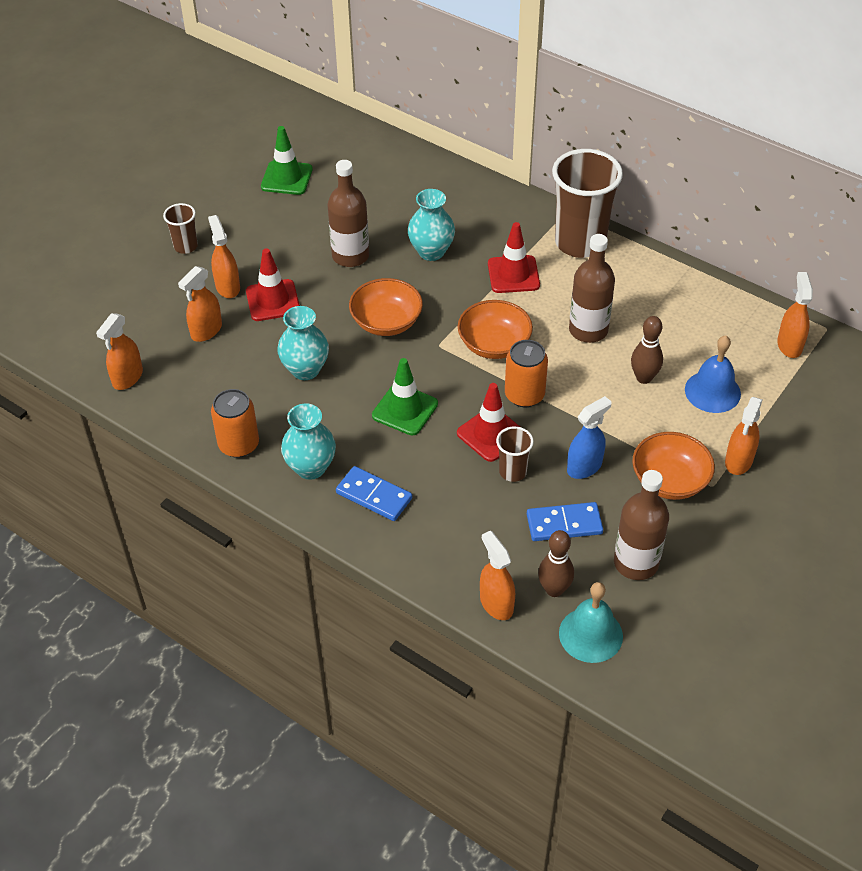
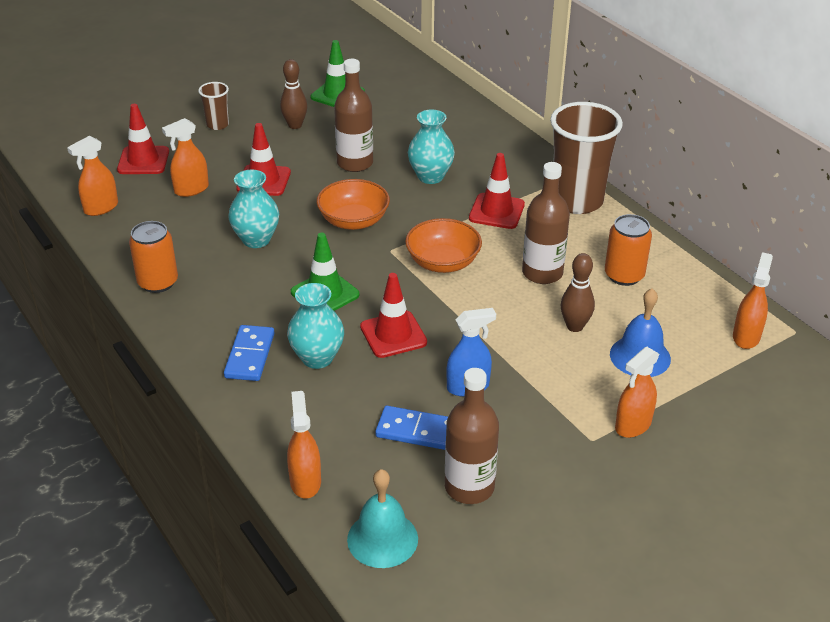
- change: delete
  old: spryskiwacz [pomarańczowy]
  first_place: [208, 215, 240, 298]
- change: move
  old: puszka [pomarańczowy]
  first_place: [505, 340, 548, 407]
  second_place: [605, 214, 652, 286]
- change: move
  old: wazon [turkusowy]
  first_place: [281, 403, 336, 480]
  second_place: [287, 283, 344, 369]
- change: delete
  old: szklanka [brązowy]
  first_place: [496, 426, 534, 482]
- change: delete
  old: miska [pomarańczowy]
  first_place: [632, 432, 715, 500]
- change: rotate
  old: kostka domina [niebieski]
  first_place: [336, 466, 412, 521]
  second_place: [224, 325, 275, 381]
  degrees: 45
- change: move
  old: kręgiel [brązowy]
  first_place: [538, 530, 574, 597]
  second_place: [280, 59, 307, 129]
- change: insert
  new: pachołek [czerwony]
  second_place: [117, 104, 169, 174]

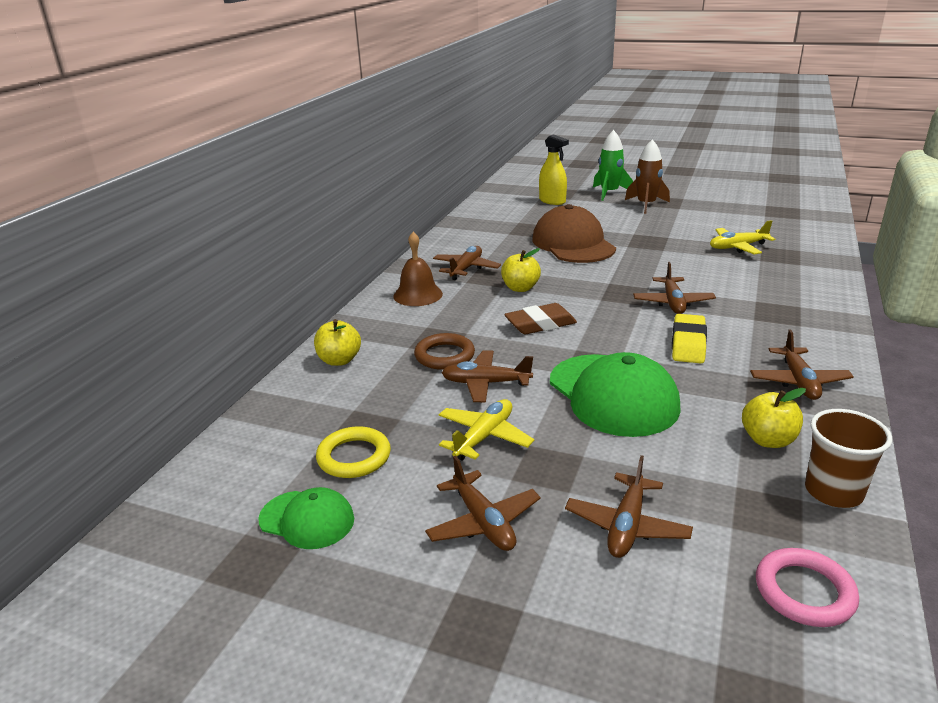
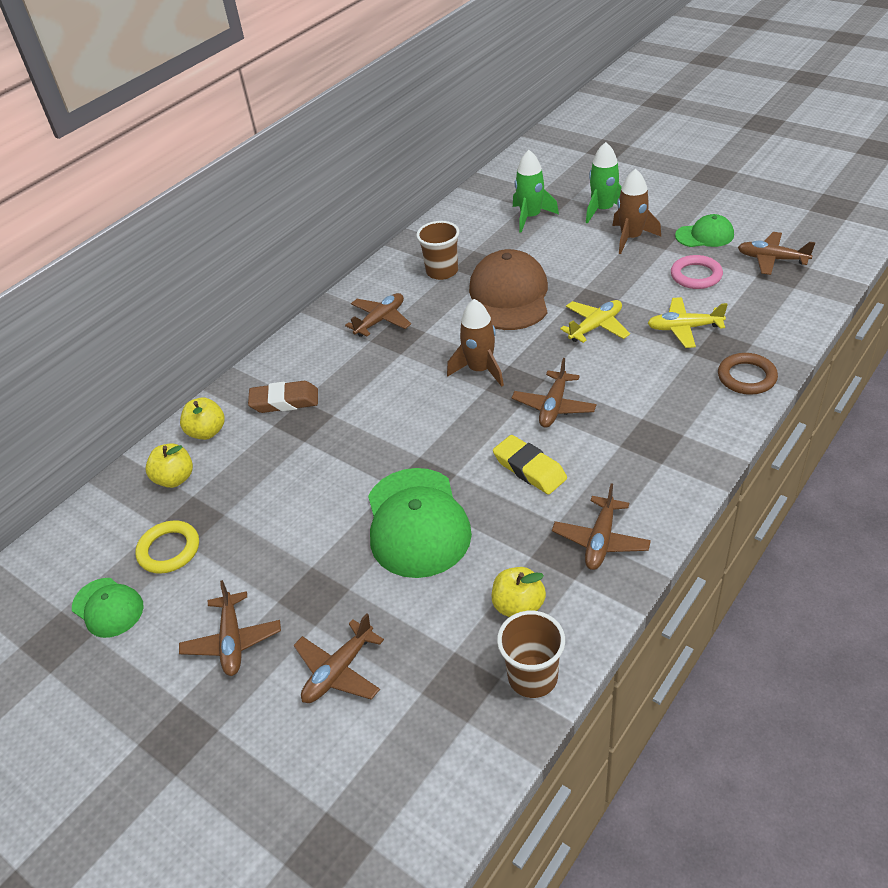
- change: replace
  old: spryskiwacz [żółty]
  new: rakieta [zielony]
  first_place: [539, 134, 569, 205]
  second_place: [513, 150, 559, 233]
- change: delete
  old: dzwonek [brązowy]
  first_place: [393, 232, 443, 306]
- change: move
  old: jabłko [żółty]
  first_place: [501, 248, 541, 292]
  second_place: [145, 443, 193, 488]
- change: move
  old: gumka do mazania [brązowy]
  first_place: [504, 303, 577, 334]
  second_place: [248, 381, 318, 413]
- change: rotate
  old: gumka do mazania [żółty]
  first_place: [672, 314, 707, 363]
  second_place: [493, 435, 567, 494]
  degrees: -75
- change: move
  old: pierścień [brązowy]
  first_place: [414, 333, 475, 370]
  second_place: [718, 353, 778, 395]
- change: move
  old: samolot [brązowy]
  first_place: [441, 350, 533, 403]
  second_place: [738, 232, 816, 275]
- change: move
  old: samolot [żółty]
  first_place: [439, 399, 534, 461]
  second_place: [560, 300, 630, 343]
- change: move
  old: pierścień [różowy]
  first_place: [756, 548, 859, 627]
  second_place: [671, 255, 723, 289]
- change: insert
  new: czapka [zielony]
  second_place: [675, 214, 734, 247]
- change: insert
  new: szklanka [brązowy]
  second_place: [417, 221, 459, 280]
- change: insert
  new: rakieta [brązowy]
  second_place: [447, 299, 504, 387]

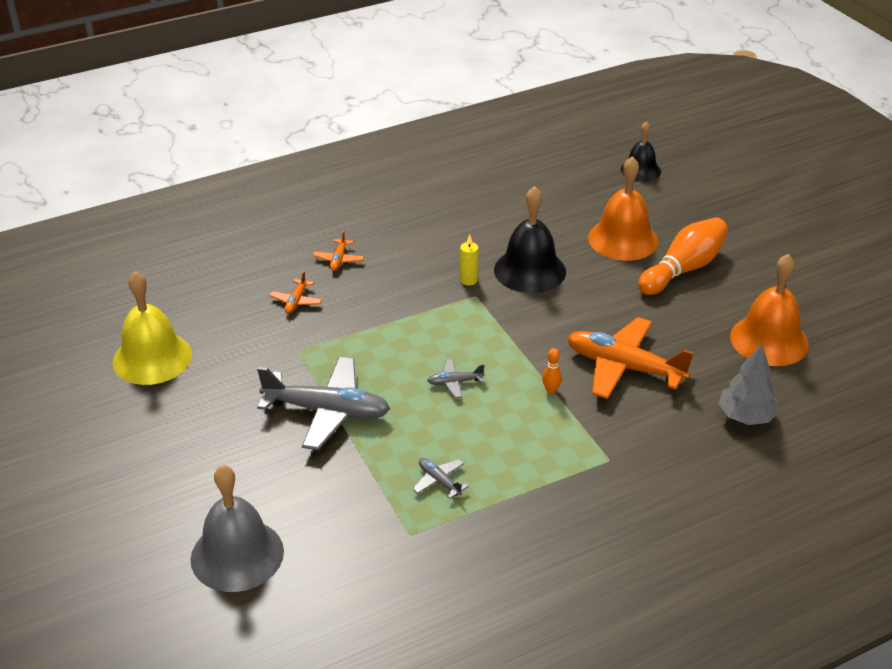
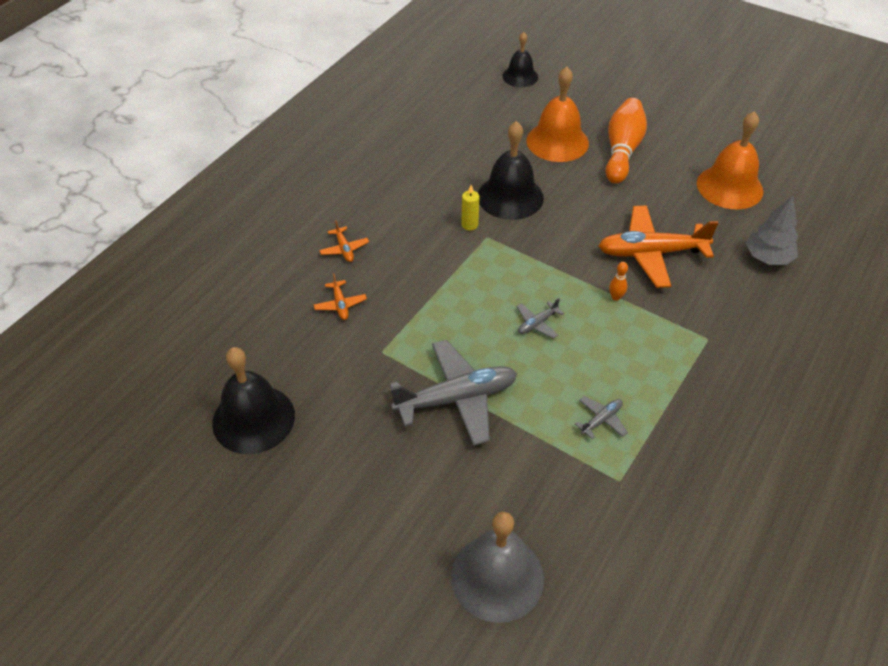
- change: recolor
  old: dzwonek [żółty]
  new: dzwonek [czarny]
  first_place: [113, 271, 192, 385]
  second_place: [212, 347, 295, 454]
- change: rotate
  old: samolot [szary]
  first_place: [412, 458, 469, 499]
  second_place: [575, 396, 628, 439]
  degrees: 120

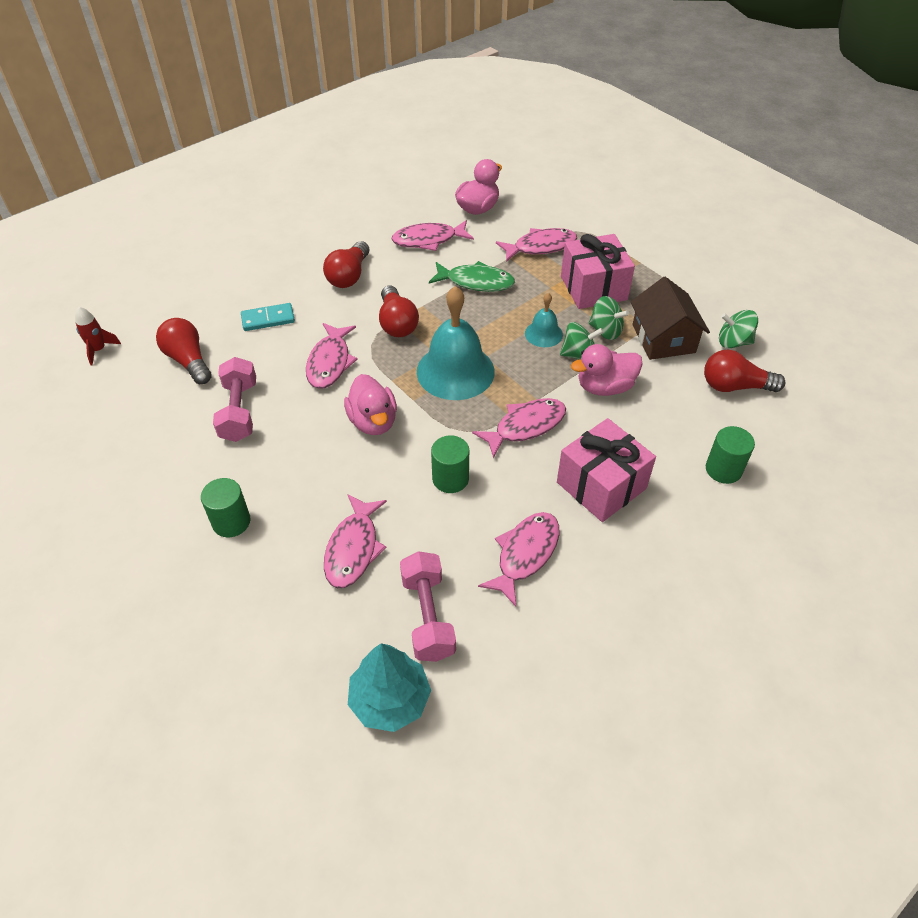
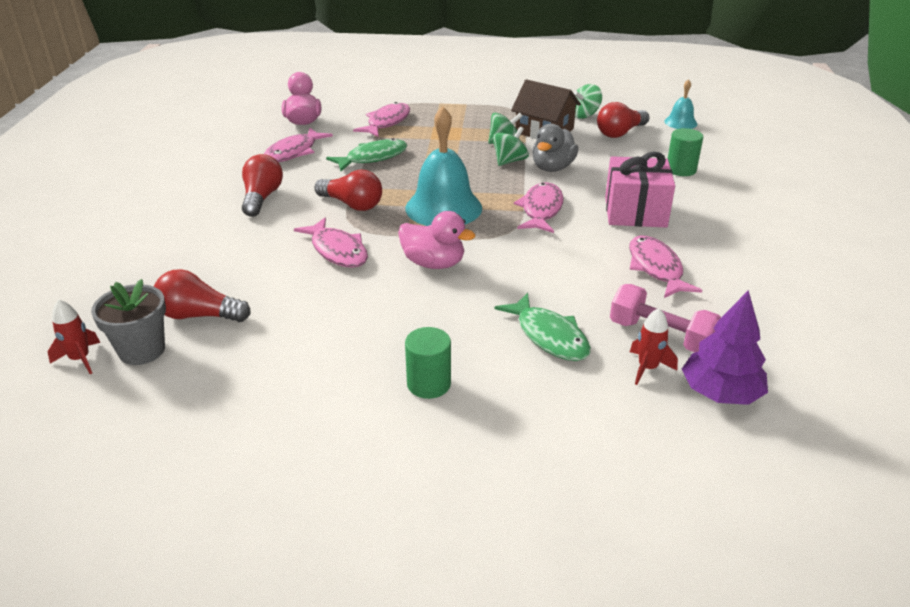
- change: delete
  old: prezent [różowy]
  first_place: [561, 234, 635, 309]
- change: rotate
  old: żarówka [czerwony]
  first_place: [323, 241, 369, 288]
  second_place: [242, 154, 283, 217]
  degrees: -150
- change: move
  old: dzwonek [turkusowy]
  first_place: [525, 293, 563, 347]
  second_place: [664, 79, 697, 129]
- change: delete
  old: kostka domina [turkusowy]
  first_place: [241, 303, 295, 331]
- change: recolor
  old: kaczka [różowy]
  new: kaczka [szary]
  first_place: [571, 344, 643, 396]
  second_place: [532, 124, 578, 172]
- change: delete
  old: hantel [różowy]
  first_place: [213, 357, 256, 442]
- change: delete
  old: walec [zielony]
  first_place: [431, 435, 469, 493]
- change: recolor
  old: ryba [różowy]
  new: ryba [zielony]
  first_place: [324, 494, 387, 588]
  second_place: [494, 293, 591, 361]
- change: recolor
  old: drzewko [turkusowy]
  new: drzewko [fioletowy]
  first_place: [348, 643, 431, 732]
  second_place: [682, 290, 768, 405]
- change: insert
  new: doniczka [szary]
  second_place: [91, 279, 166, 365]
- change: insert
  new: rakieta [czerwony]
  second_place: [630, 308, 678, 385]

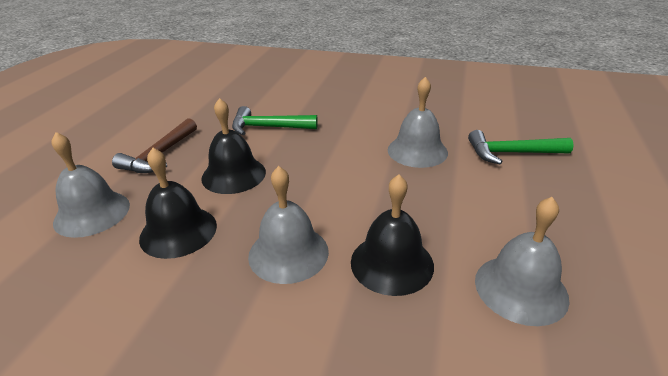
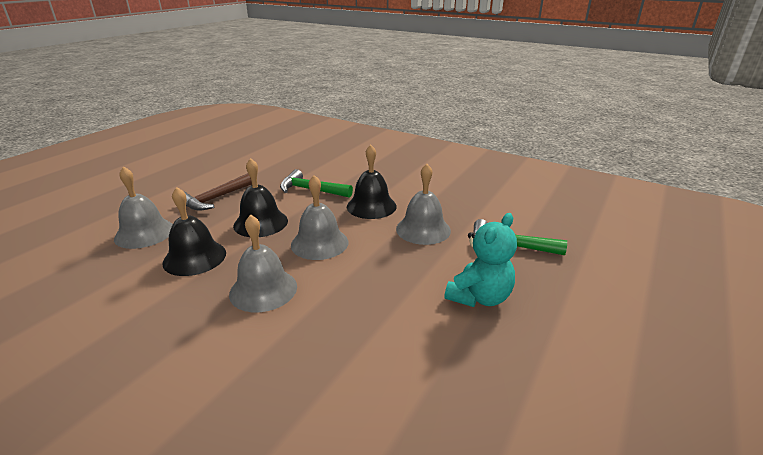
- change: move
  old: dzwonek [czarny]
  first_place: [351, 174, 434, 296]
  second_place: [347, 145, 397, 219]
- change: move
  old: dzwonek [szary]
  first_place: [475, 197, 570, 326]
  second_place: [291, 175, 348, 260]
- change: insert
  new: miś [turkusowy]
  second_place: [445, 213, 517, 307]

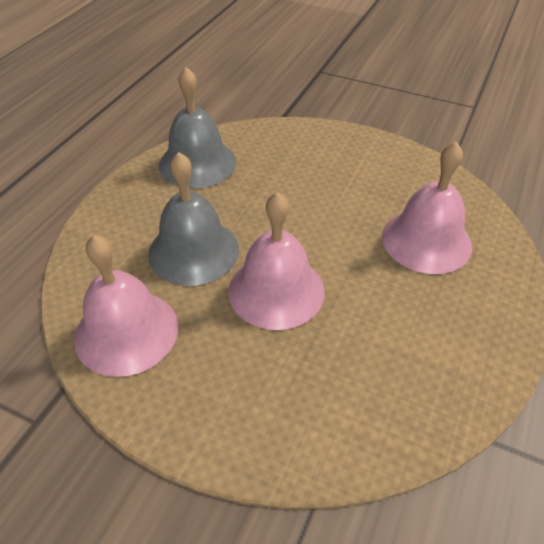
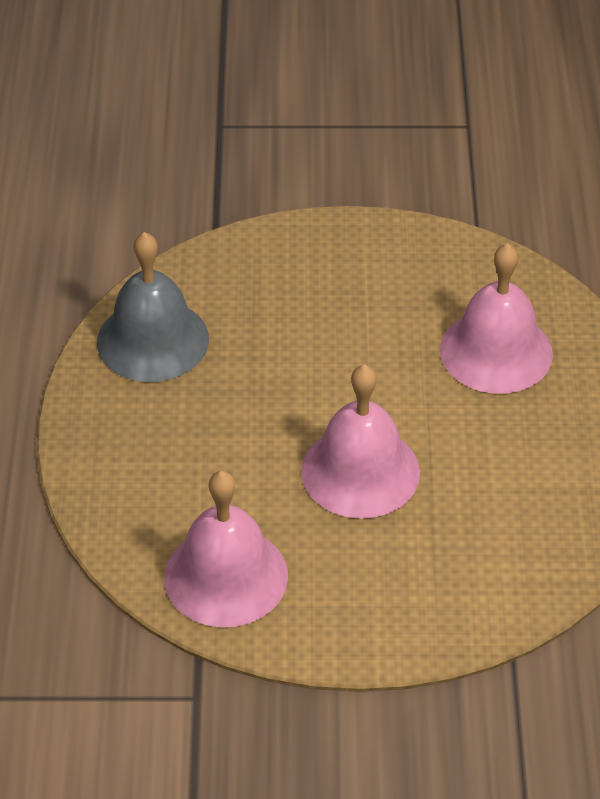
- change: delete
  old: dzwonek [szary]
  first_place: [148, 152, 239, 286]

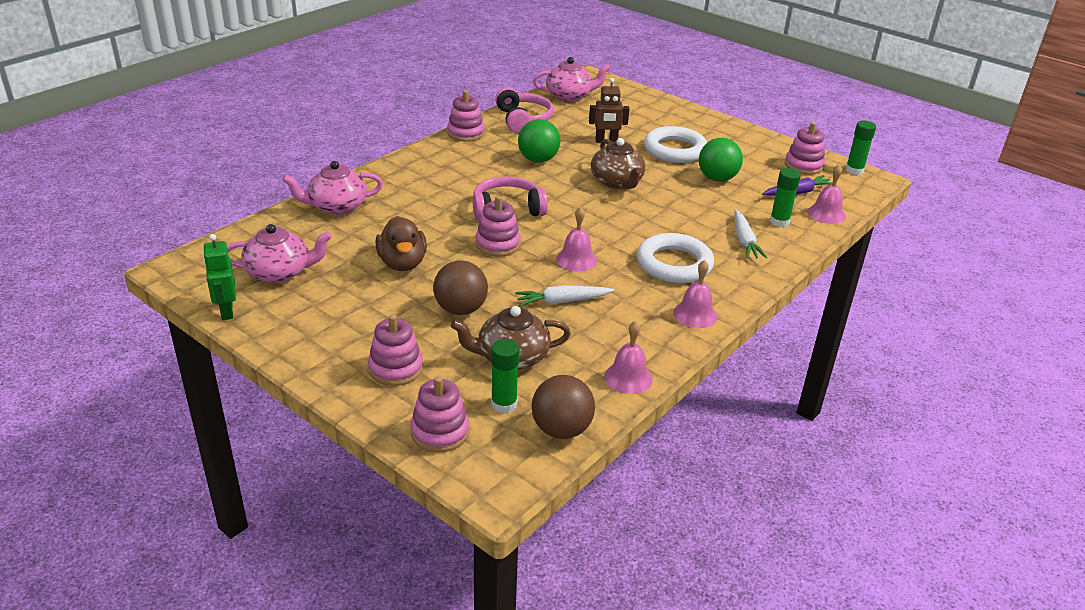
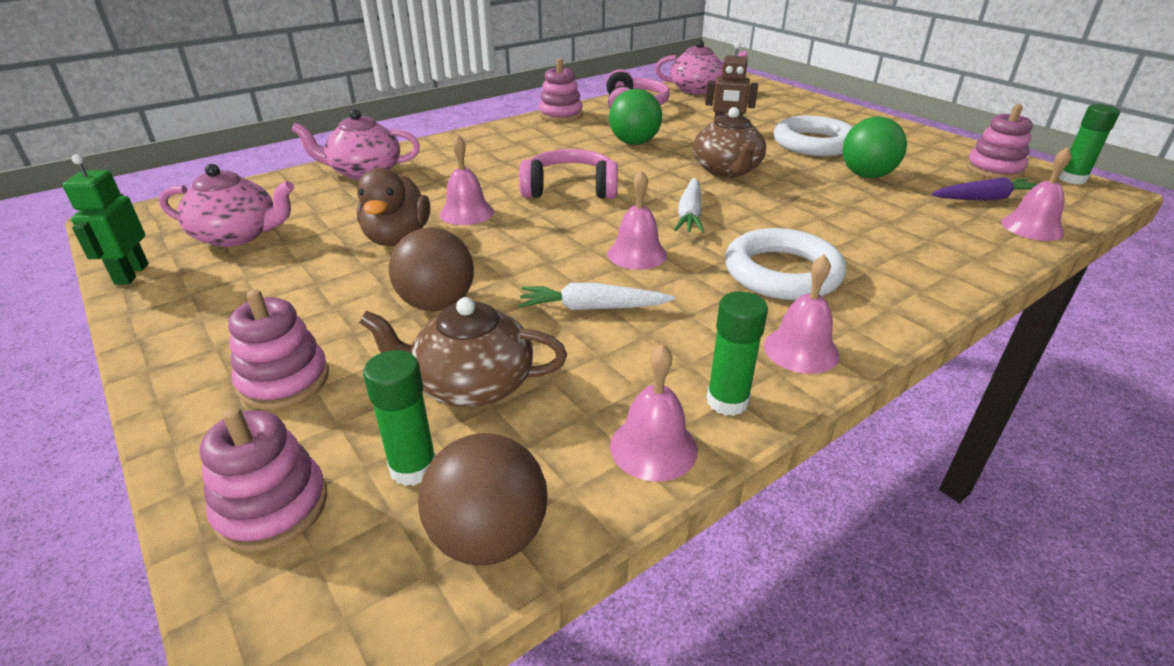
- change: move
  old: klej w sztyfcie [zielony]
  first_place: [770, 168, 801, 227]
  second_place: [706, 292, 768, 416]
- change: delete
  old: zabawka nakładanka [różowy]
  first_place: [476, 196, 521, 257]
- change: move
  old: marchewka [biały]
  first_place: [735, 209, 767, 259]
  second_place: [674, 178, 704, 233]
- change: insert
  new: dzwonek [różowy]
  second_place: [440, 135, 494, 225]

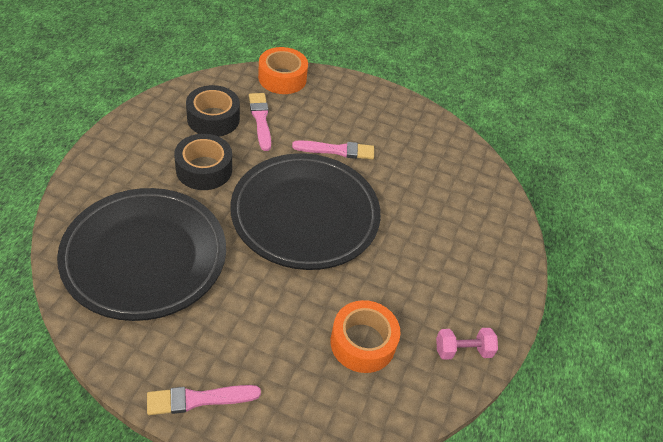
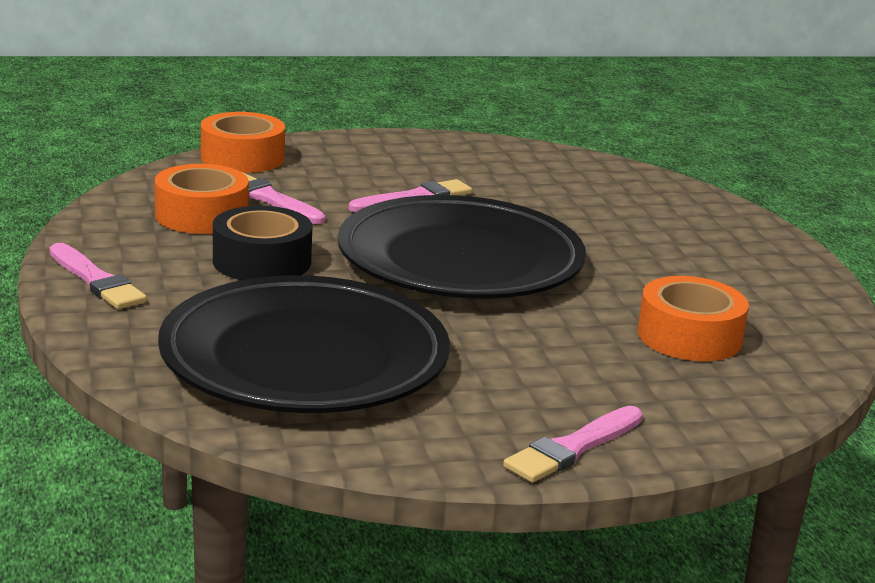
- change: recolor
  old: taśma klejąca [czarny]
  new: taśma klejąca [pomarańczowy]
  first_place: [186, 85, 240, 137]
  second_place: [155, 164, 249, 234]
- change: delete
  old: hantel [różowy]
  first_place: [436, 328, 498, 360]
- change: insert
  new: pędzel [różowy]
  second_place: [50, 243, 147, 309]

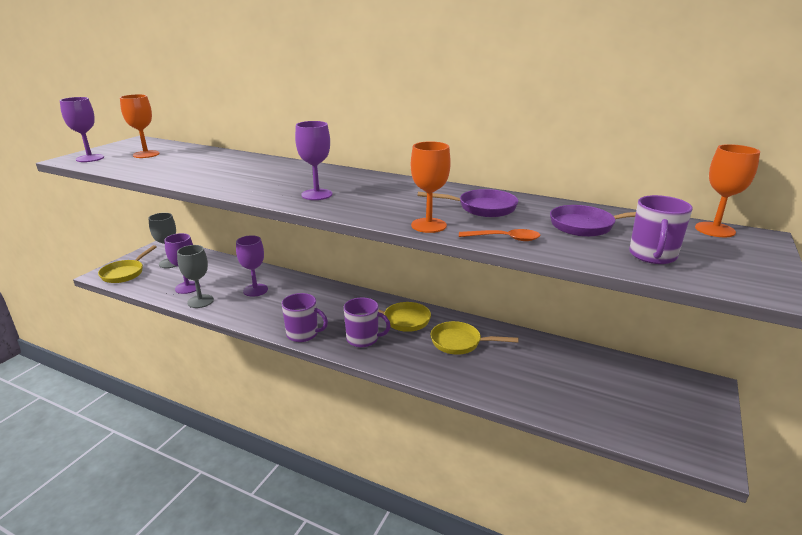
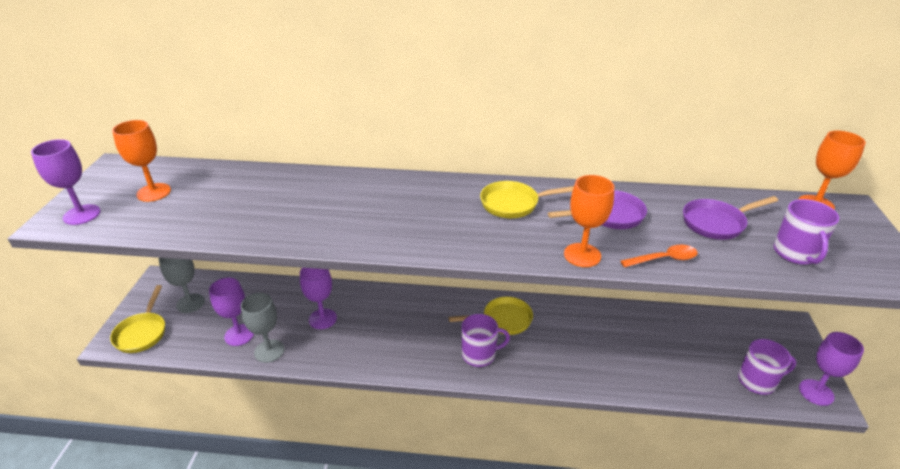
- change: move
  old: kielich [fioletowy]
  first_place: [295, 121, 332, 200]
  second_place: [799, 332, 864, 406]
- change: move
  old: kubek [fioletowy]
  first_place: [281, 293, 328, 342]
  second_place: [738, 339, 796, 395]
- change: move
  old: patelnia [żółty]
  first_place: [431, 321, 519, 355]
  second_place: [480, 181, 574, 218]

